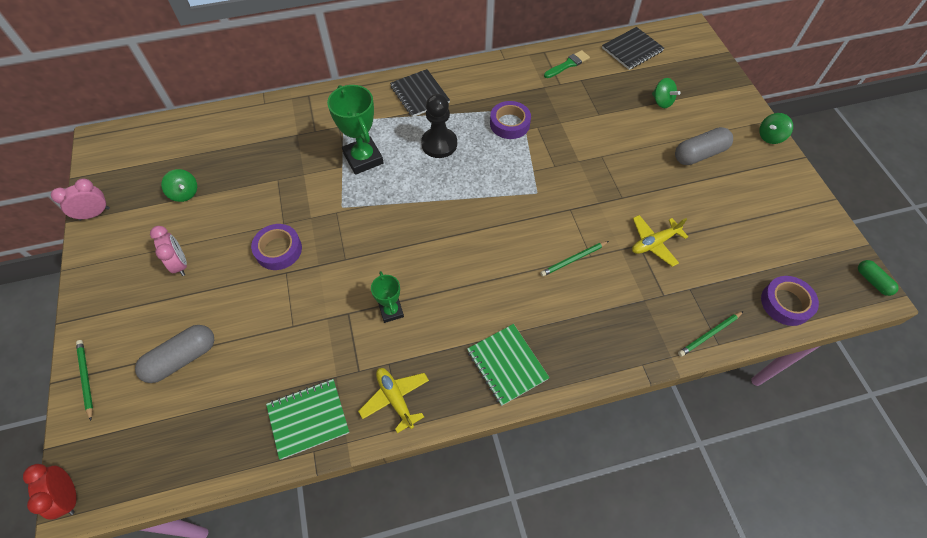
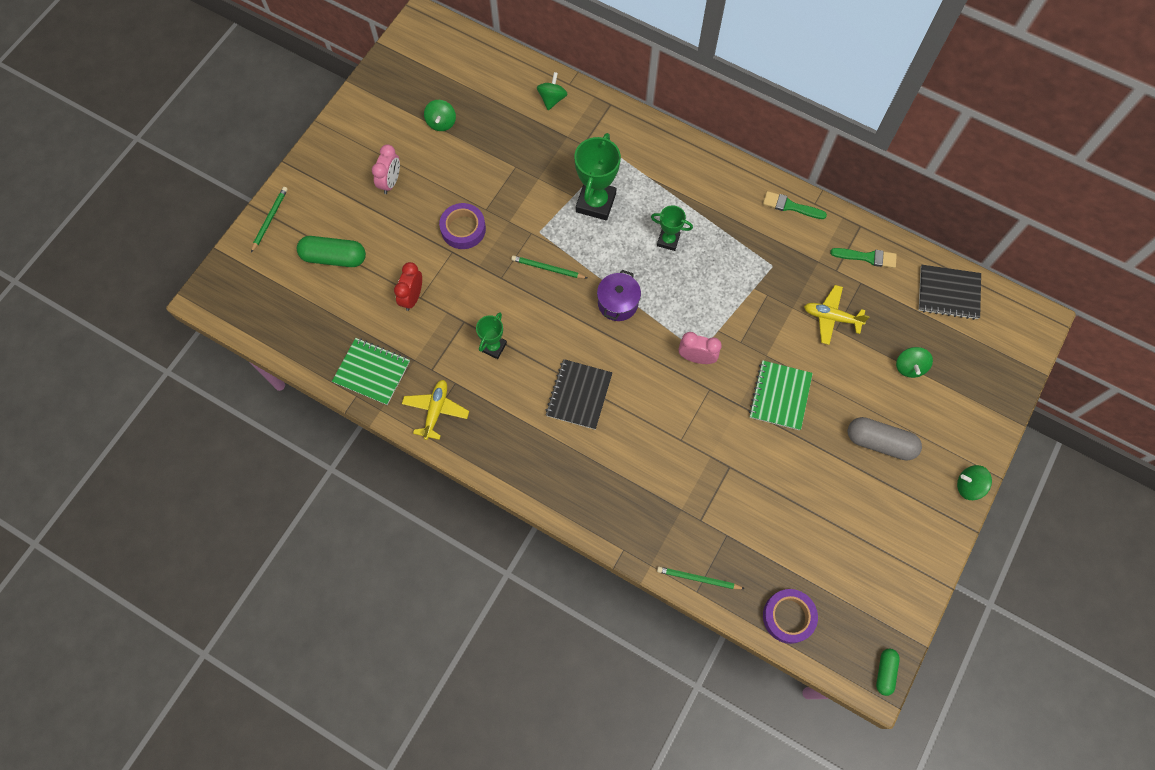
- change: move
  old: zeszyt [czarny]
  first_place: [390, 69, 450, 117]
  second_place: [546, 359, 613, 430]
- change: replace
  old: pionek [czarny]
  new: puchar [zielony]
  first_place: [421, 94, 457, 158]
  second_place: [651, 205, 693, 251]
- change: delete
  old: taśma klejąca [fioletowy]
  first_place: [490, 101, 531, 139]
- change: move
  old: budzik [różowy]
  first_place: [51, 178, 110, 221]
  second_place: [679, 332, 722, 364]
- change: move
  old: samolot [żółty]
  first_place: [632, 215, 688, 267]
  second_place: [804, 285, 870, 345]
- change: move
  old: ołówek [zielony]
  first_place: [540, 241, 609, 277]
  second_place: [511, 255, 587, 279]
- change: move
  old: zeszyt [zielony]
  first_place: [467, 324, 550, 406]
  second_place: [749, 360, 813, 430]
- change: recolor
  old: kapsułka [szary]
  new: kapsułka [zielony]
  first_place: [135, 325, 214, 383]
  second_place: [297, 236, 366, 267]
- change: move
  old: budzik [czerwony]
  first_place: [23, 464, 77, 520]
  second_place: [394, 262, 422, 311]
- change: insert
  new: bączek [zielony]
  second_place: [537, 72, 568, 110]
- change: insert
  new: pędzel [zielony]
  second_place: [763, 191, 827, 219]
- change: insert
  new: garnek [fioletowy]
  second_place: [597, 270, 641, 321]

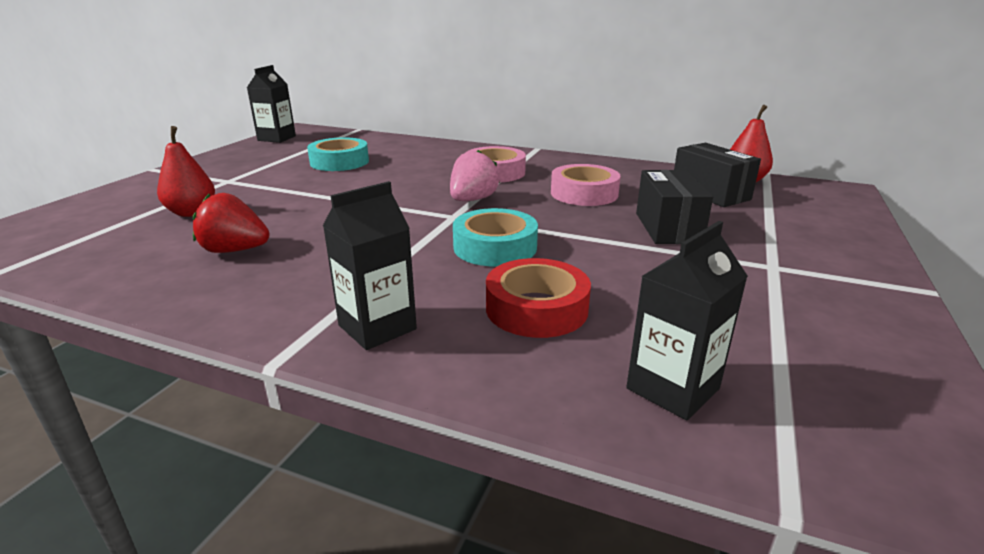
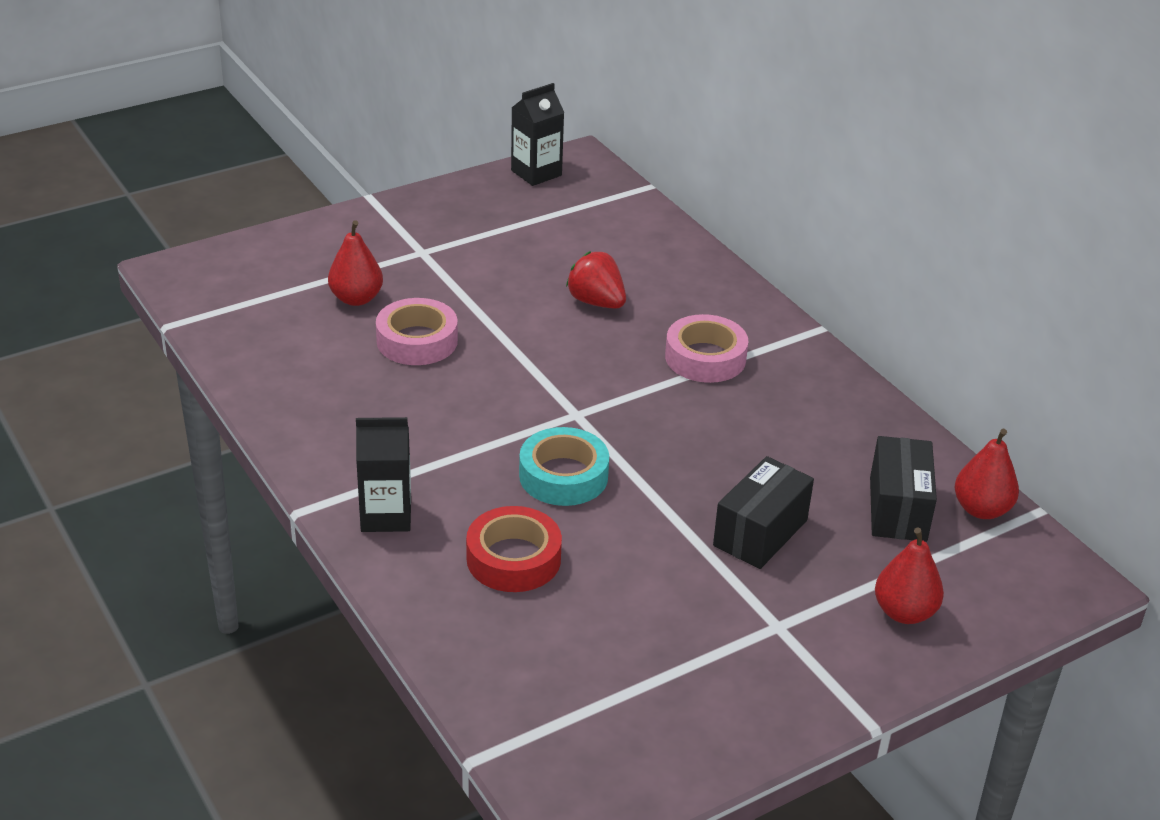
- change: delete
  old: taśma klejąca [turkusowy]
  first_place: [307, 137, 369, 171]
- change: delete
  old: truskawka [różowy]
  first_place: [450, 150, 500, 201]
- change: move
  old: taśma klejąca [różowy]
  first_place: [551, 164, 621, 206]
  second_place: [376, 298, 458, 365]
- change: move
  old: truskawka [czerwony]
  first_place: [193, 193, 269, 253]
  second_place: [566, 251, 626, 309]
- change: delete
  old: karton mleka [czarny]
  first_place: [627, 221, 748, 420]
- change: insert
  new: gruszka [czerwony]
  second_place: [875, 527, 944, 624]

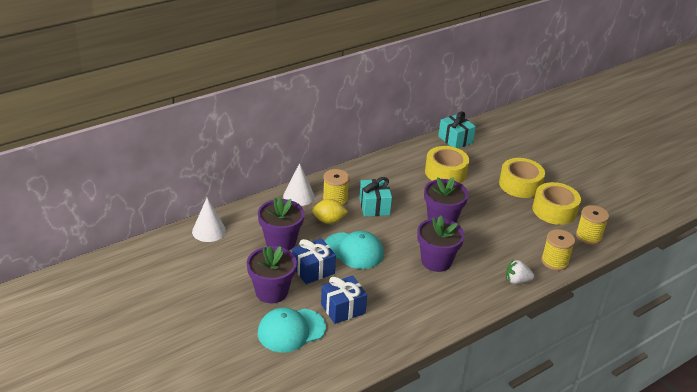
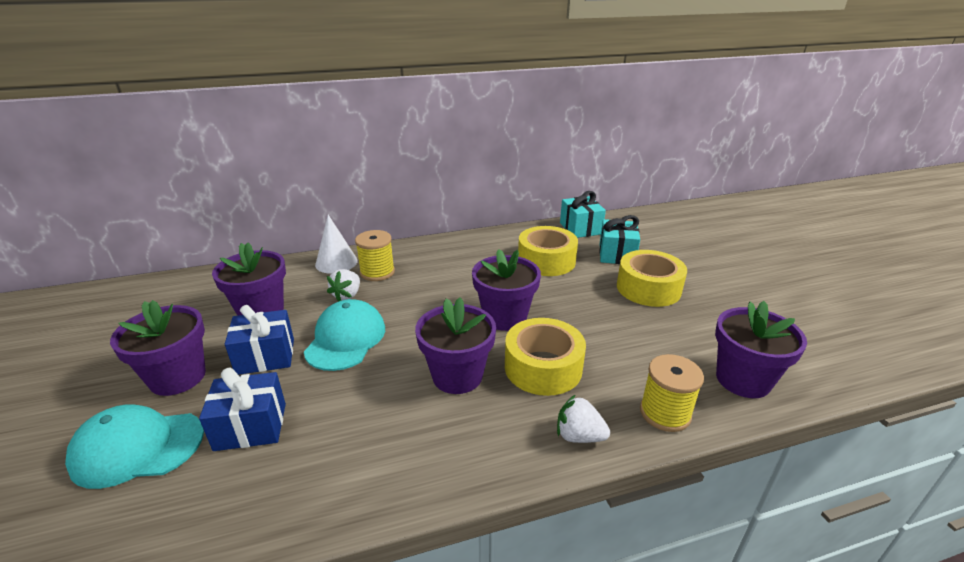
- change: move
  old: prezent [turkusowy]
  first_place: [359, 177, 392, 217]
  second_place: [599, 215, 640, 264]
- change: move
  old: taśma klejąca [żółty]
  first_place: [533, 182, 581, 225]
  second_place: [505, 318, 586, 396]
- change: delete
  old: stożek [biały]
  first_place: [192, 198, 226, 242]
- change: replace
  old: cytryna [żółty]
  new: truskawka [biały]
  first_place: [312, 199, 348, 224]
  second_place: [327, 269, 360, 301]
- change: replace
  old: szpulka [żółty]
  new: doniczka [fioletowy]
  first_place: [576, 205, 609, 245]
  second_place: [715, 301, 807, 398]
- change: rotate
  old: czapka [turkusowy]
  first_place: [325, 231, 384, 269]
  second_place: [304, 299, 385, 371]
  degrees: -120

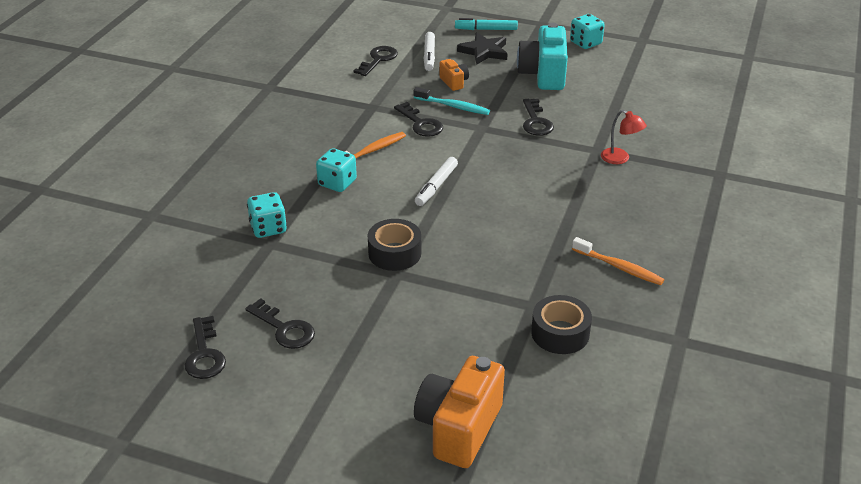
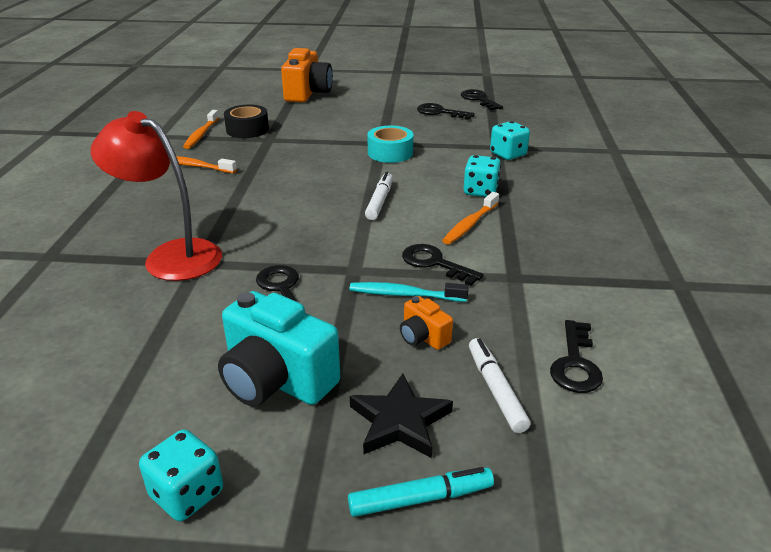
- change: rotate
  old: aparat fotograficzny [turkusowy]
  first_place: [517, 23, 568, 90]
  second_place: [218, 291, 340, 407]
  degrees: 135
- change: resize
  old: lampka [czerwony]
  first_place: [601, 110, 647, 164]
  second_place: [91, 111, 222, 281]
  factor: 2.07
- change: recolor
  old: taśma klejąca [czarny]
  new: taśma klejąca [turkusowy]
  first_place: [368, 219, 421, 271]
  second_place: [367, 126, 413, 163]
- change: insert
  new: szczoteczka do zębów [pomarańczowy]
  second_place: [183, 110, 219, 149]

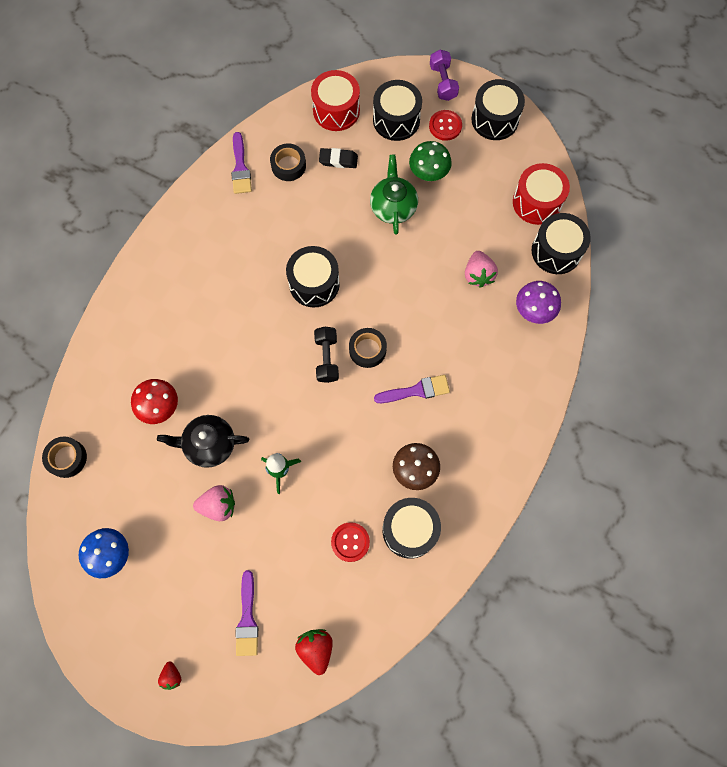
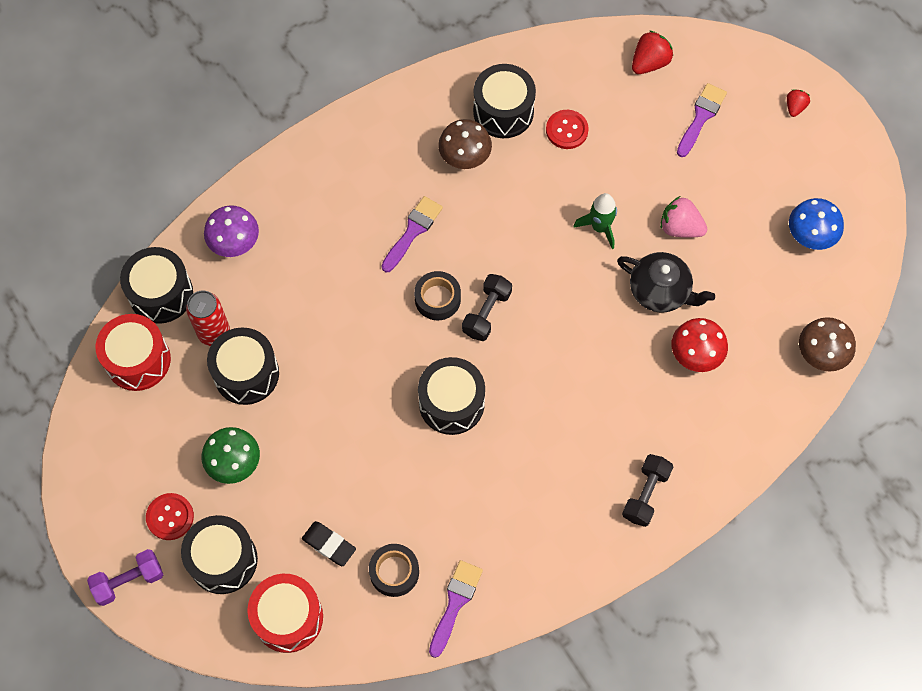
- change: rotate
  old: hantel [fioletowy]
  first_place: [430, 50, 459, 101]
  second_place: [87, 549, 163, 606]
  degrees: 45
- change: move
  old: bęben [czarny]
  first_place: [471, 79, 525, 140]
  second_place: [207, 327, 279, 405]
- change: delete
  old: imbryk [zielony]
  first_place: [370, 155, 418, 235]
- change: delete
  old: truskawka [różowy]
  first_place: [465, 251, 498, 288]
- change: rotate
  old: pędzel [fioletowy]
  first_place: [374, 375, 450, 403]
  second_place: [382, 196, 443, 272]
  degrees: 105
- change: replace
  old: taśma klejąca [czarny]
  new: grzyb [brązowy]
  first_place: [42, 437, 87, 478]
  second_place: [799, 317, 856, 372]
- change: rotate
  old: truskawka [czerwony]
  first_place: [295, 629, 333, 675]
  second_place: [632, 30, 673, 74]
  degrees: -150
- change: insert
  new: puszka [czerwony]
  second_place: [186, 290, 230, 346]
- change: insert
  new: hantel [czarny]
  second_place: [622, 454, 673, 527]

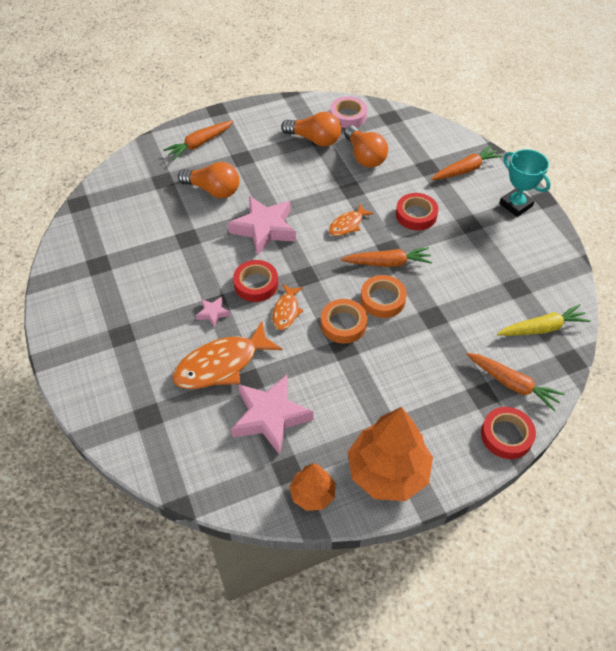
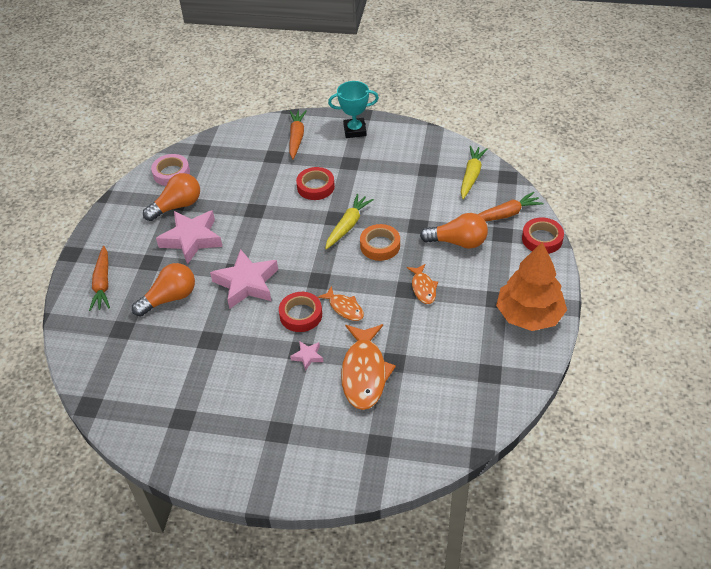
- change: move
  old: żarówka [pomarańczowy]
  first_place: [344, 126, 388, 168]
  second_place: [420, 213, 488, 249]
- change: move
  old: ryba [pomarańczowy]
  first_place: [329, 204, 374, 236]
  second_place: [407, 264, 438, 304]
- change: recolor
  old: marchewka [pomarańczowy]
  new: marchewka [żółty]
  first_place: [341, 247, 432, 267]
  second_place: [325, 194, 374, 249]
- change: delete
  old: taśma klejąca [pomarańczowy]
  first_place: [321, 299, 367, 344]
- change: move
  old: gwiazda [różowy]
  first_place: [231, 375, 313, 455]
  second_place: [156, 210, 223, 265]
- change: delete
  old: drzewko [pomarańczowy]
  first_place: [289, 463, 336, 511]

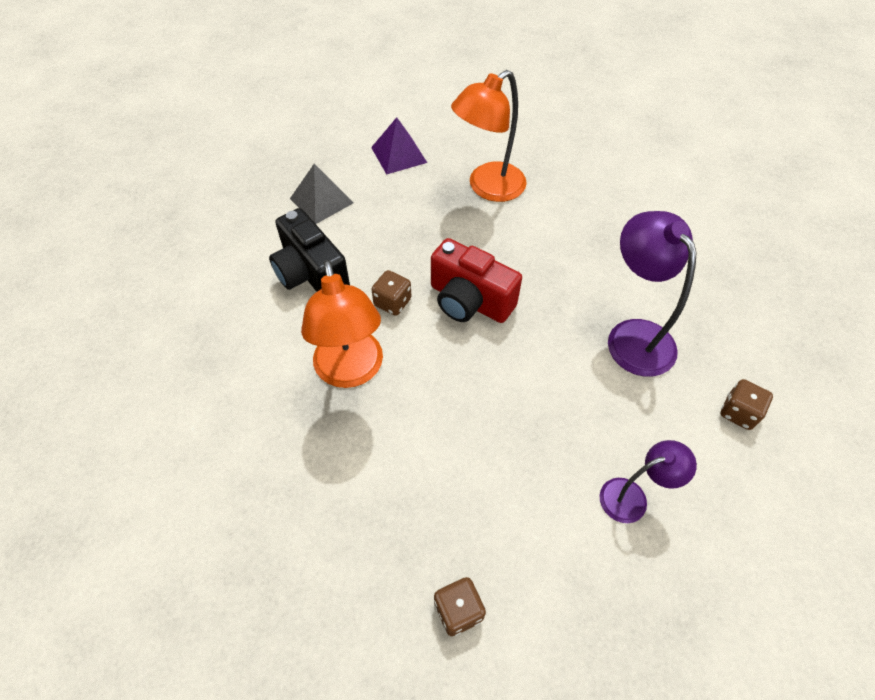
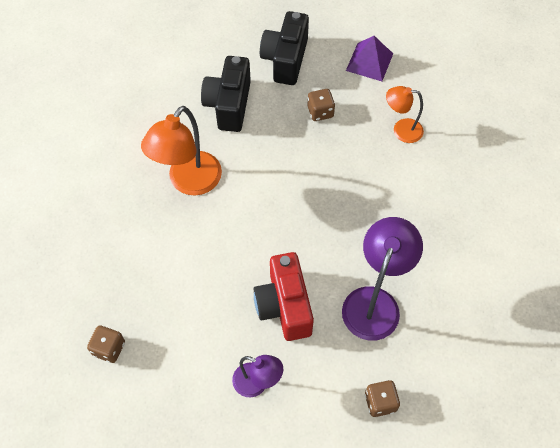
- change: resize
  old: lampka [pomarańczowy]
  first_place: [451, 70, 527, 202]
  second_place: [386, 86, 424, 143]
  factor: 0.59
- change: replace
  old: piramida [szary]
  new: aparat fotograficzny [czarny]
  first_place: [290, 164, 354, 224]
  second_place: [260, 11, 309, 85]
- change: move
  old: aparat fotograficzny [czerwony]
  first_place: [431, 238, 522, 323]
  second_place: [254, 252, 314, 341]
- change: move
  old: kostka do gry [brązowy]
  first_place: [372, 270, 411, 316]
  second_place: [308, 89, 335, 121]

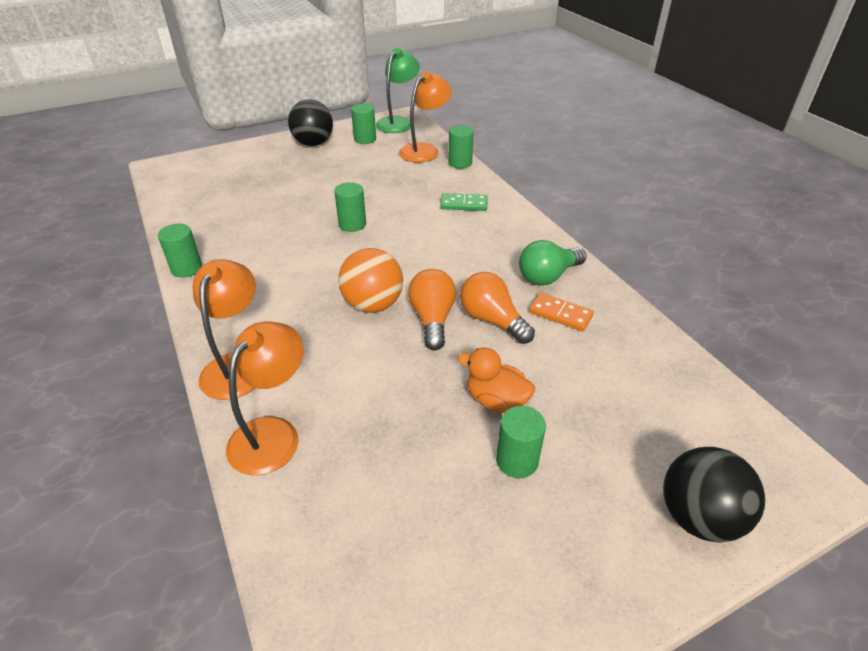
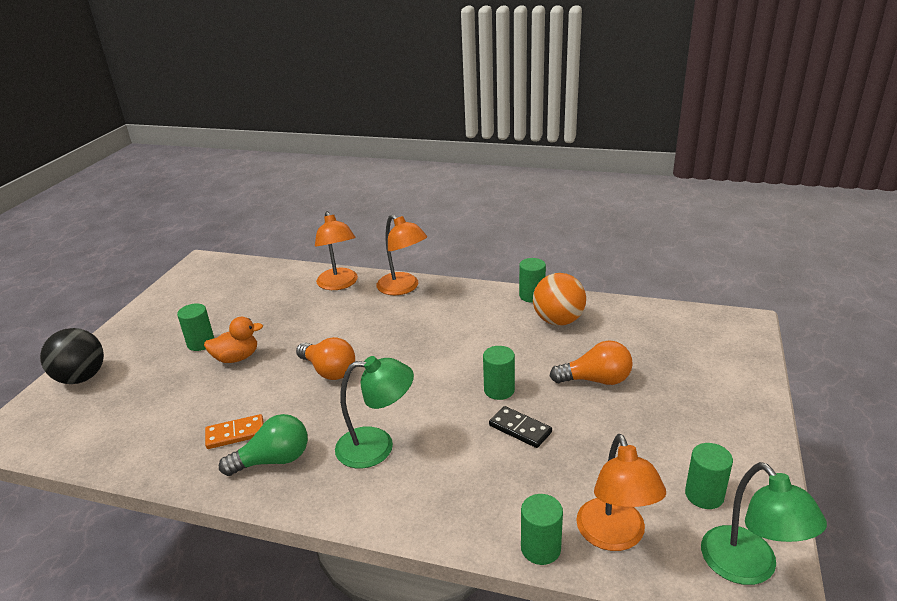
- change: delete
  old: piłka [czarny]
  first_place: [288, 99, 333, 146]
- change: delete
  old: kostka domina [zielony]
  first_place: [441, 193, 488, 211]
- change: rotate
  old: żarówka [zielony]
  first_place: [519, 240, 587, 286]
  second_place: [219, 414, 308, 476]
  degrees: 60
- change: move
  old: piłka [pomarańczowy]
  first_place: [338, 248, 403, 313]
  second_place: [533, 273, 586, 326]
- change: move
  old: żarówka [pomarańczowy]
  first_place: [460, 272, 535, 344]
  second_place: [550, 340, 633, 385]
- change: insert
  new: lampka [zielony]
  second_place: [335, 356, 414, 468]
- change: insert
  new: kostka domina [czarny]
  second_place: [489, 406, 552, 448]

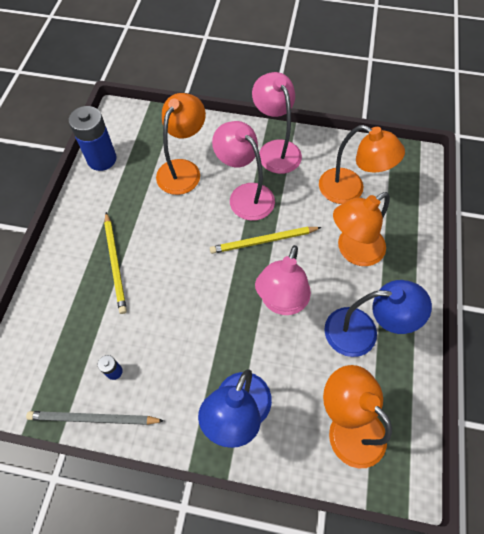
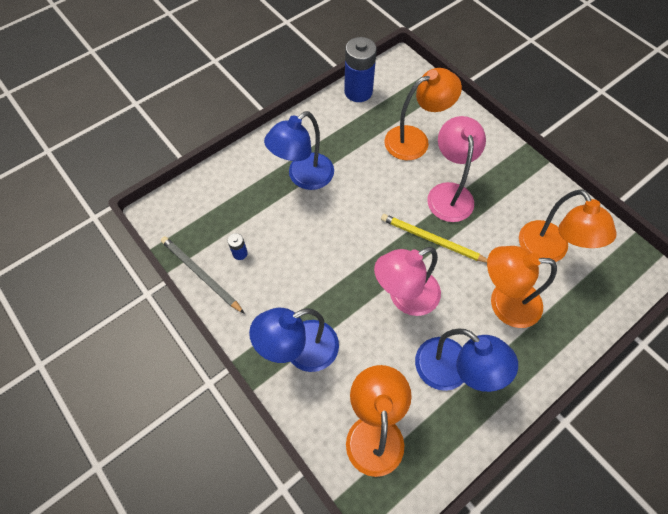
- change: delete
  old: lampka [różowy]
  first_place: [252, 72, 302, 174]
- change: replace
  old: ołówek [żółty]
  new: lampka [niebieski]
  first_place: [104, 212, 127, 314]
  second_place: [264, 111, 334, 190]

